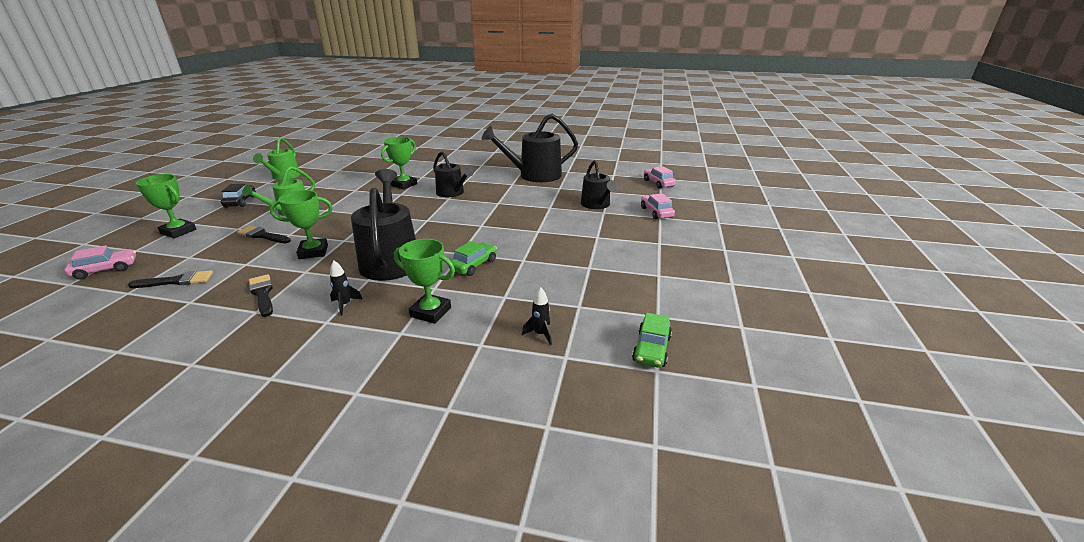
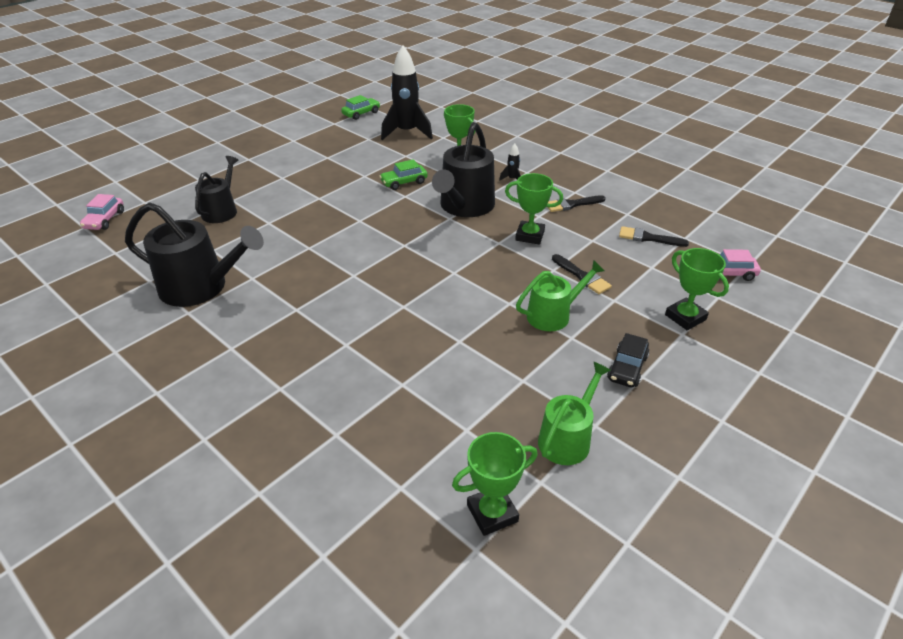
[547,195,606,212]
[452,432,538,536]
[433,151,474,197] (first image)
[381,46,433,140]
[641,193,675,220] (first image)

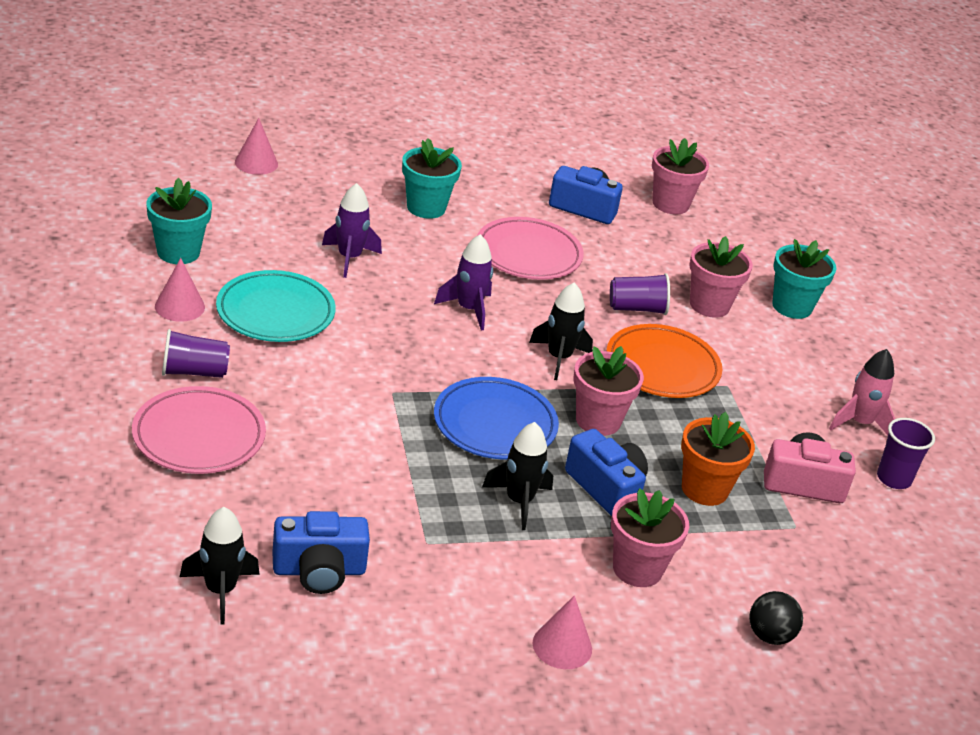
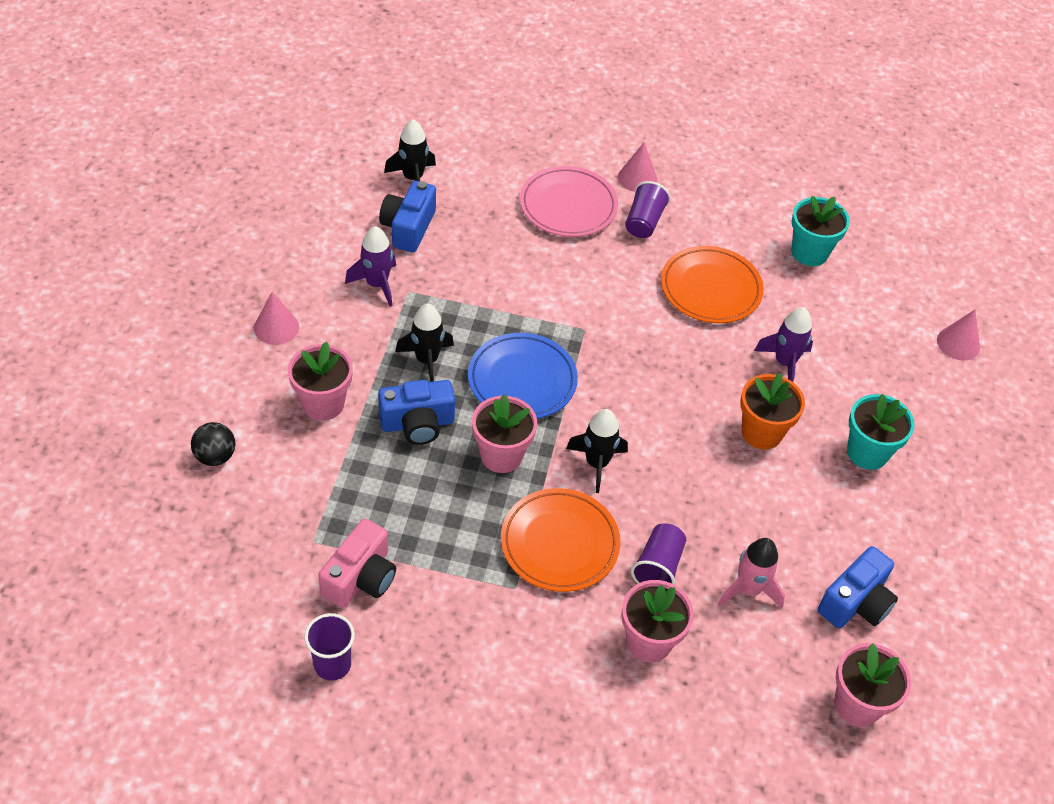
[618,143,658,192]
[661,246,764,323]
[345,226,396,307]
[477,217,584,280] (first image)
[740,373,805,450]
[772,239,837,319] (first image)
[718,538,785,608]

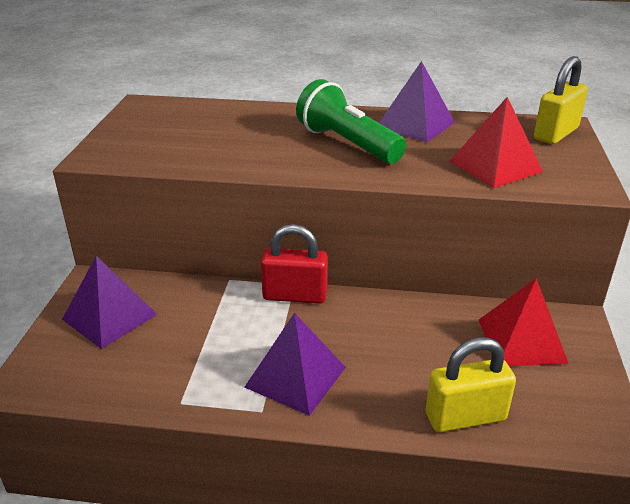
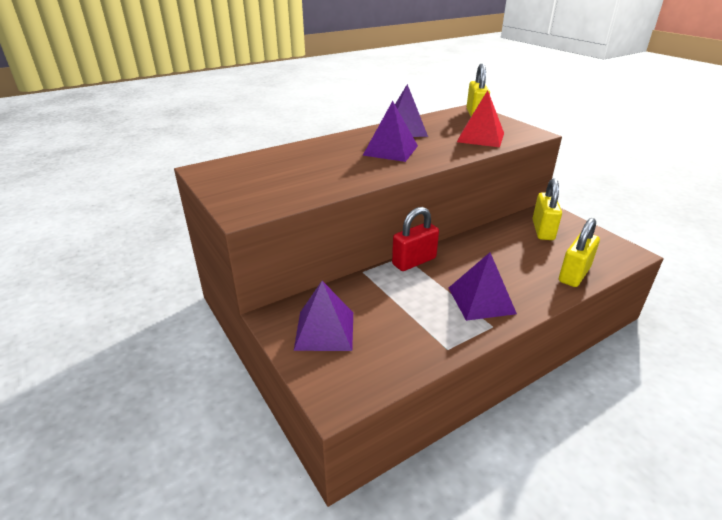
[362,101,418,162]
[533,178,562,240]

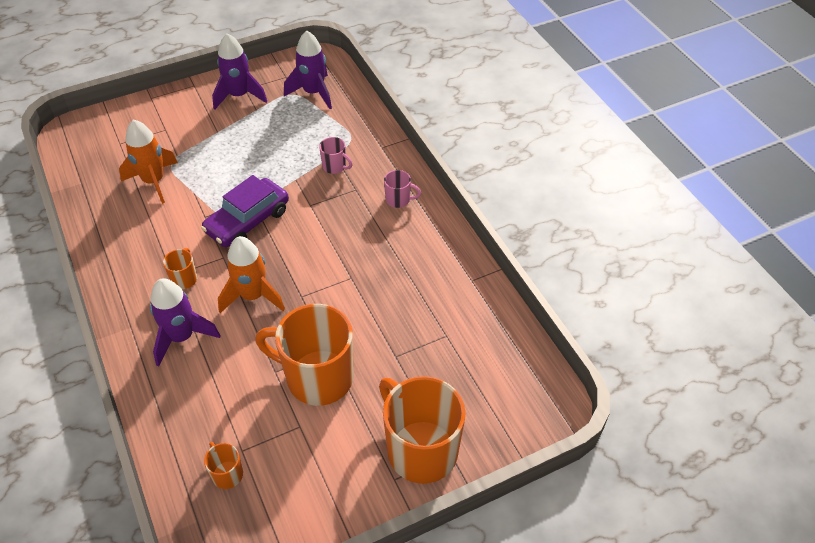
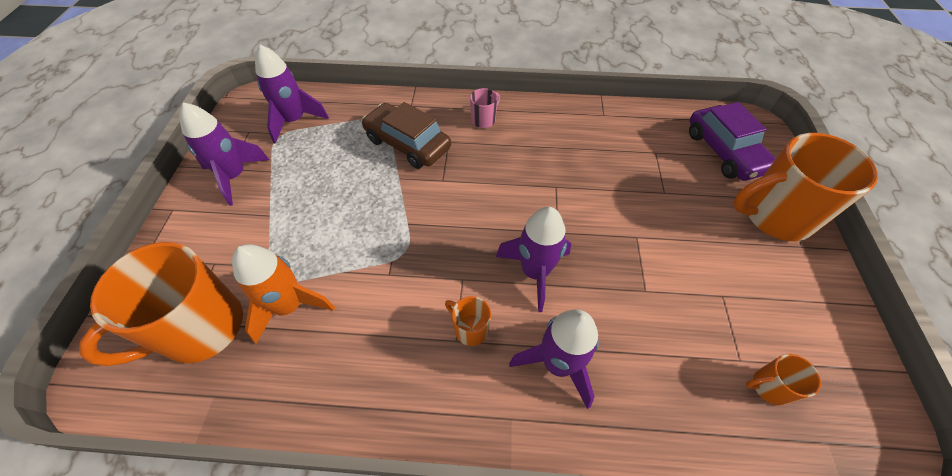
[689,102,776,181]
[496,206,571,312]
[79,242,243,366]
[362,102,451,169]

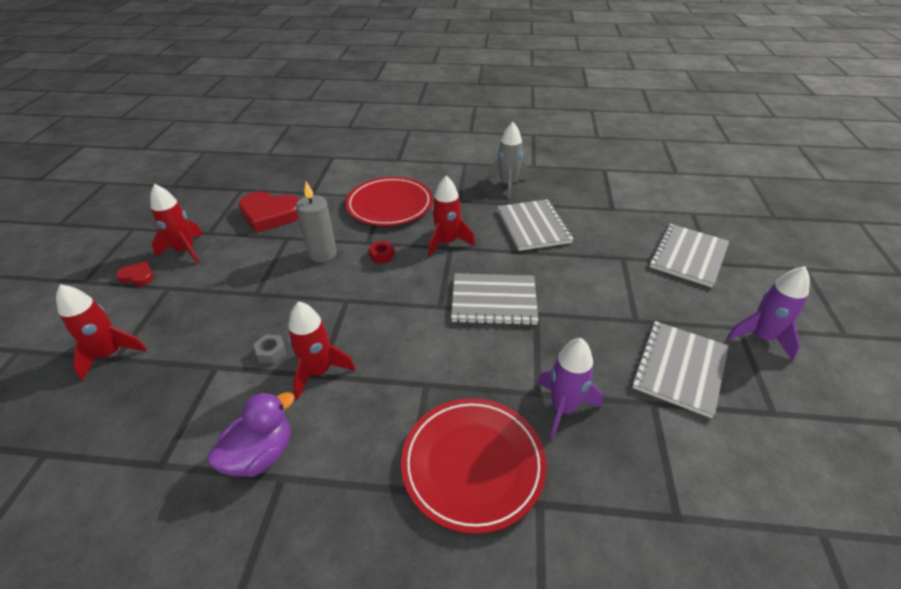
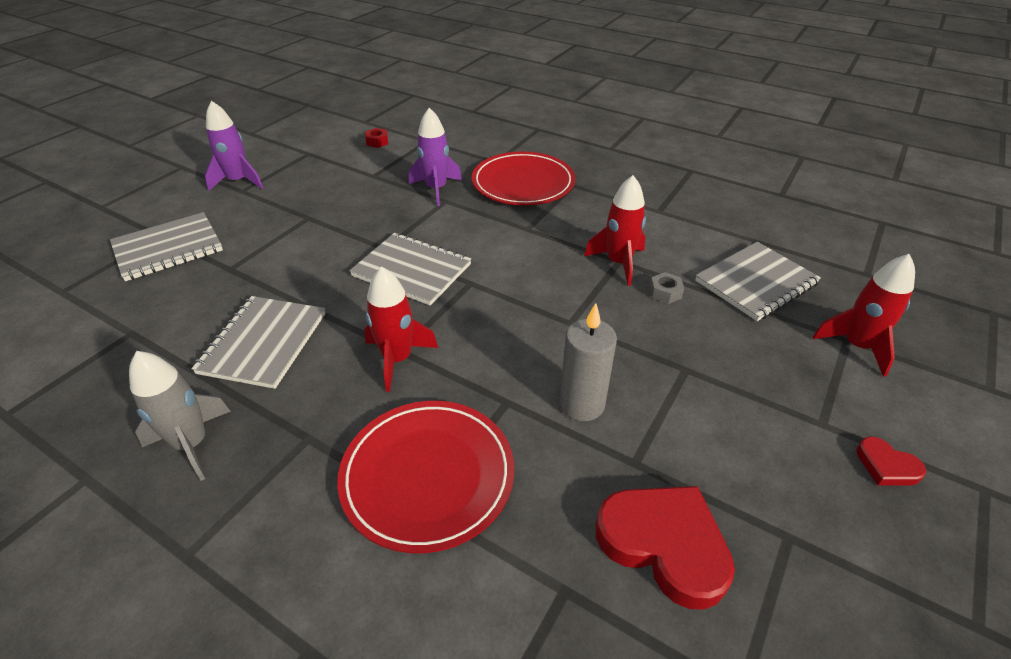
[150,184,203,264] (first image)
[207,392,295,477] (first image)
[365,128,388,148]
[695,242,821,321]

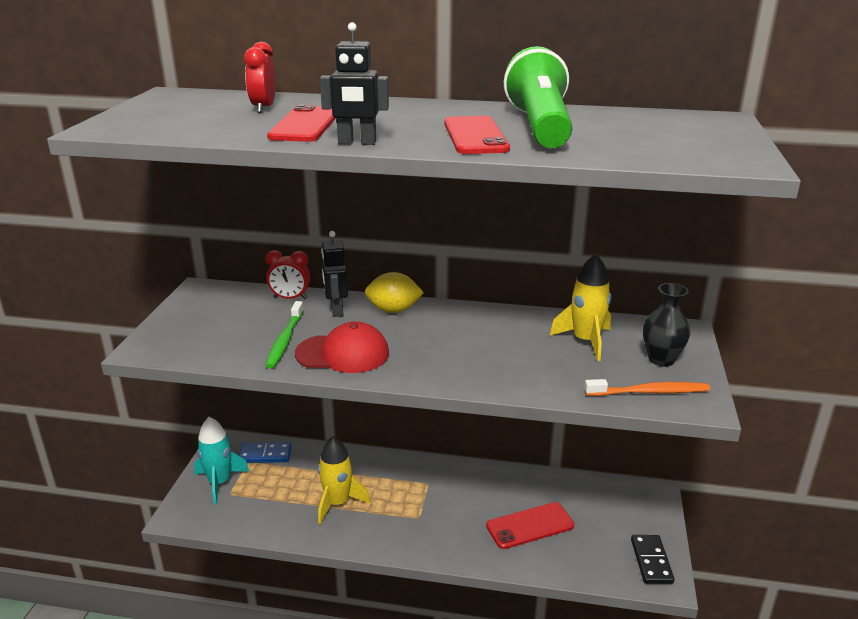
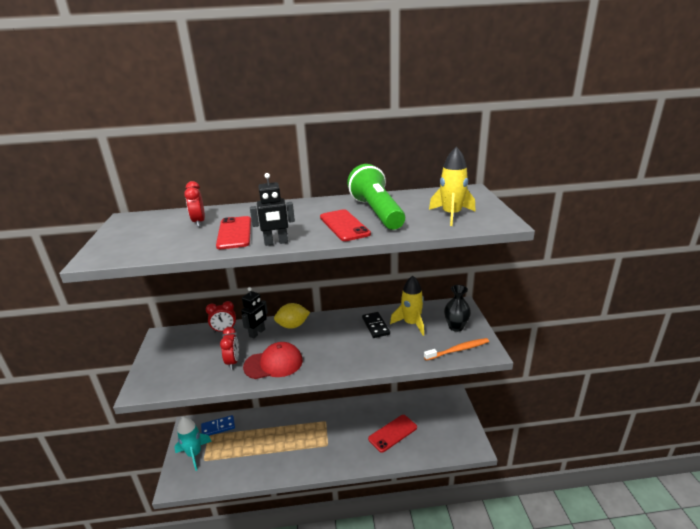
[220,327,239,369]
[429,146,475,226]
[241,287,268,339]
[362,312,390,338]

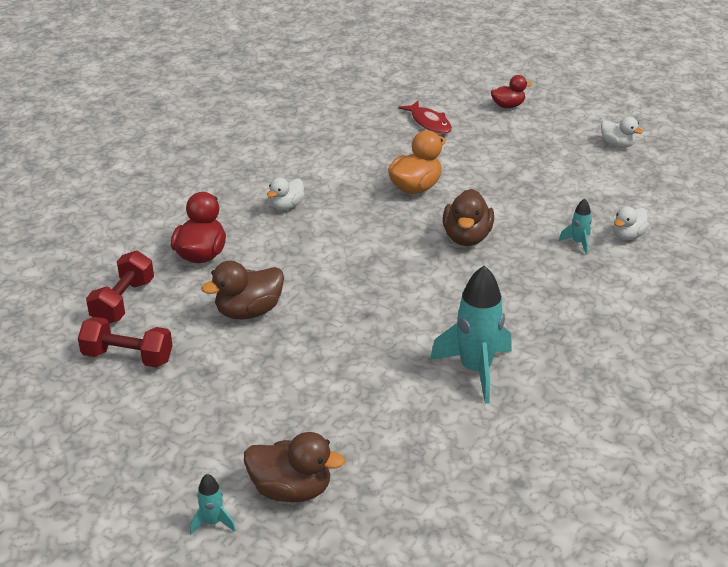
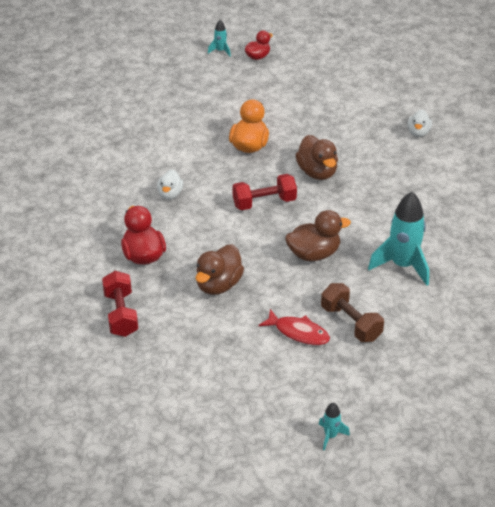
[232,174,297,210]
[285,210,351,261]
[258,309,330,345]
[208,20,231,56]
[601,117,643,148] (first image)
[321,283,384,342]

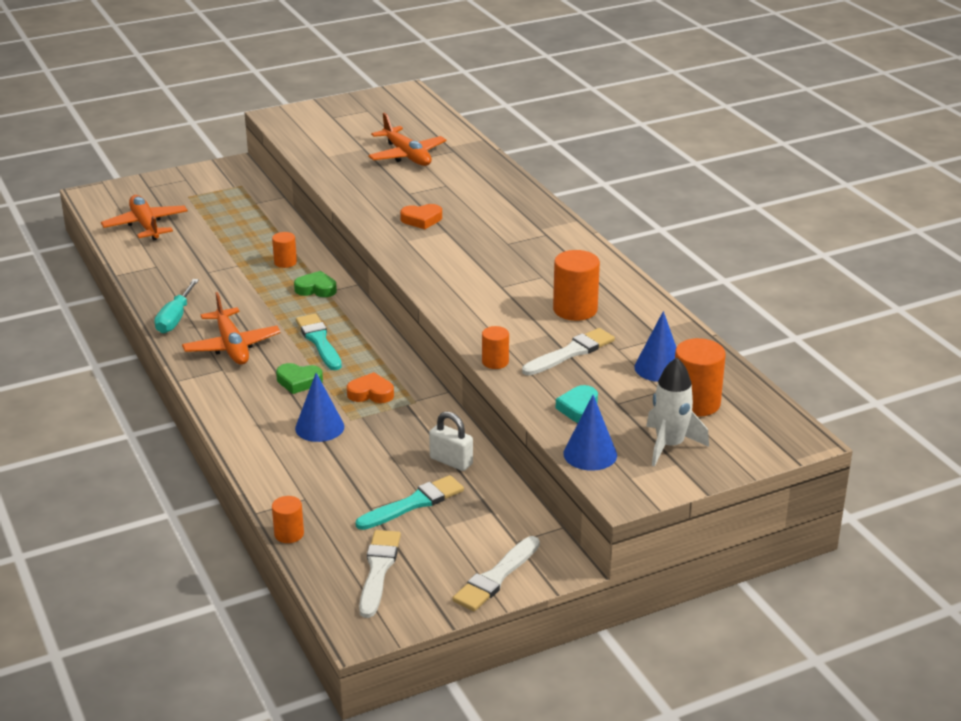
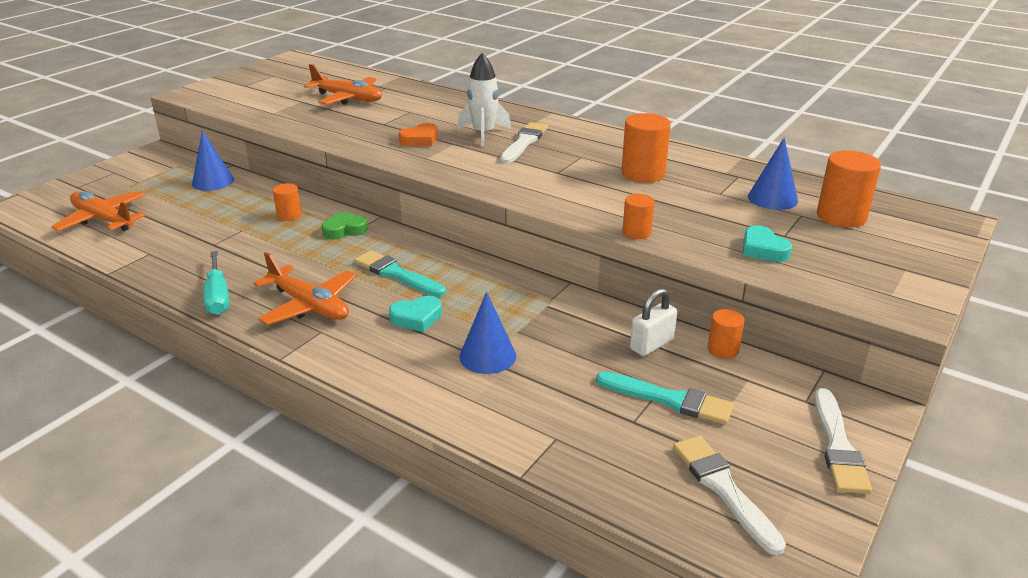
[708,309,745,359]
[389,296,442,332]
[347,372,394,403] (first image)
[596,371,734,425]
[630,288,677,356]
[500,122,548,164]
[192,131,234,191]
[458,53,511,146]

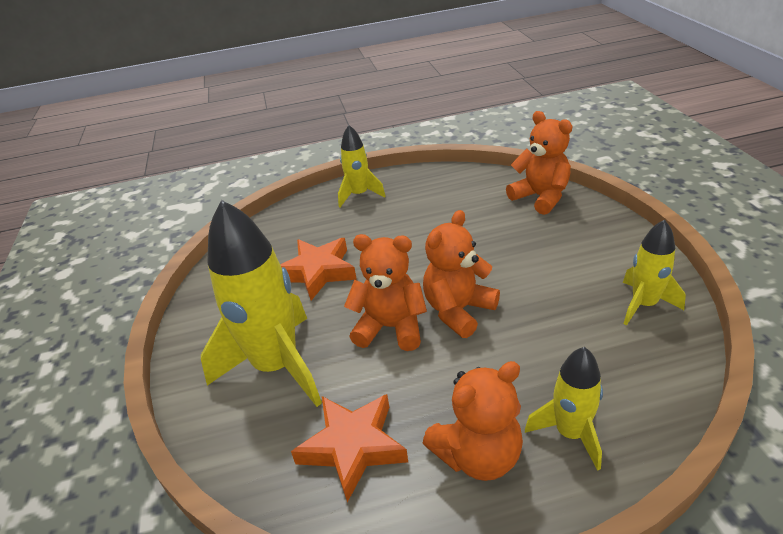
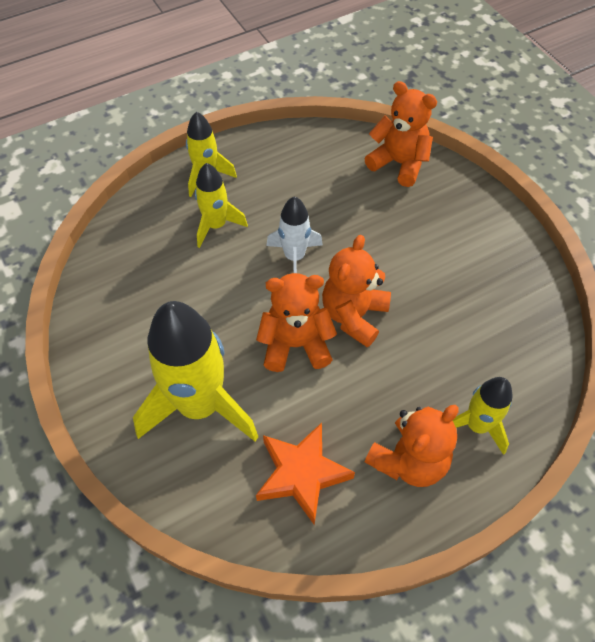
[280,238,357,300] (first image)
[195,163,248,248]
[266,196,323,273]

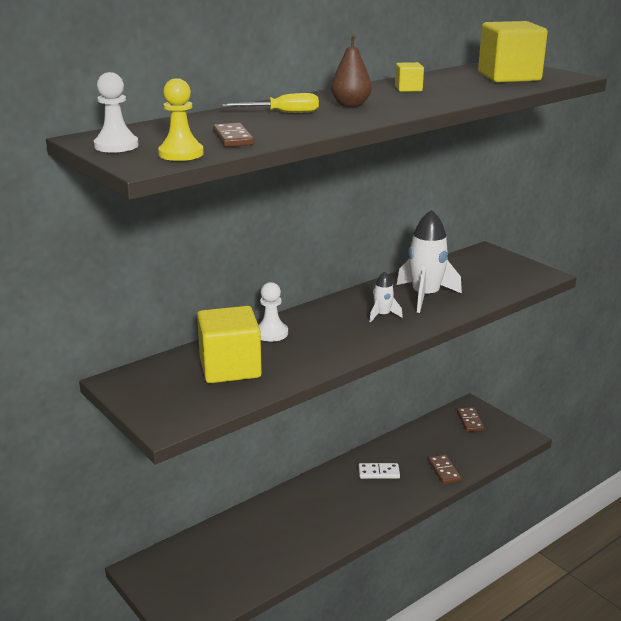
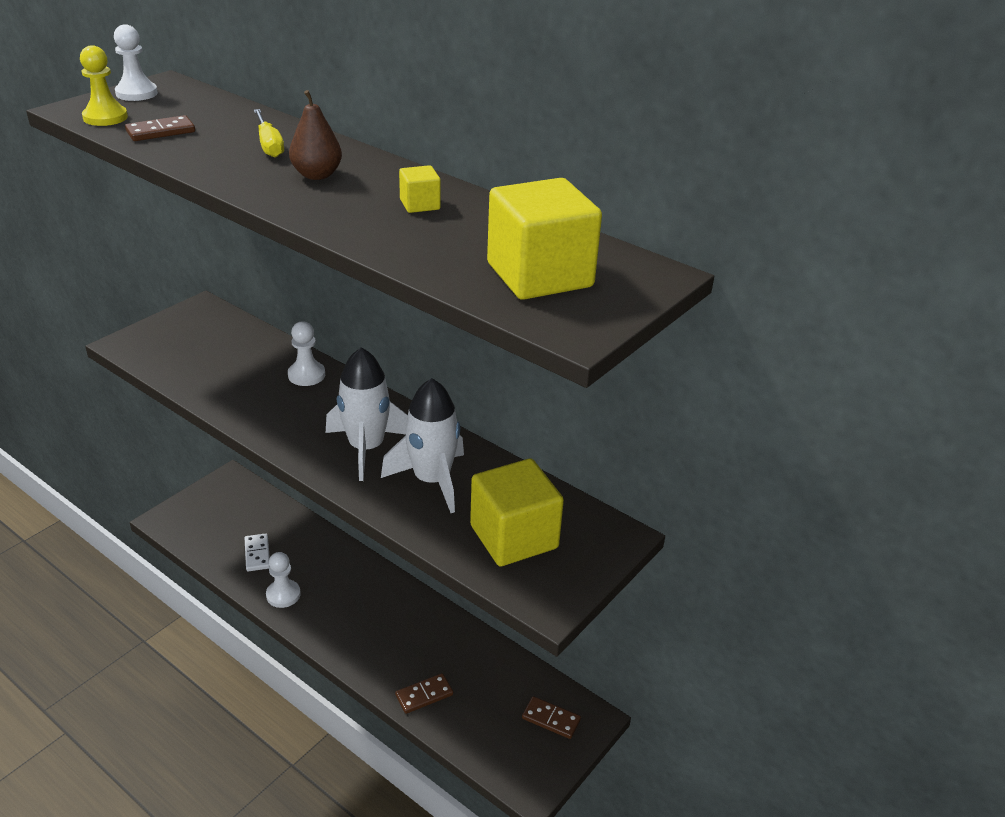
[470,459,564,567]
[245,533,270,572]
[326,347,408,481]
[522,696,581,739]
[266,552,301,608]

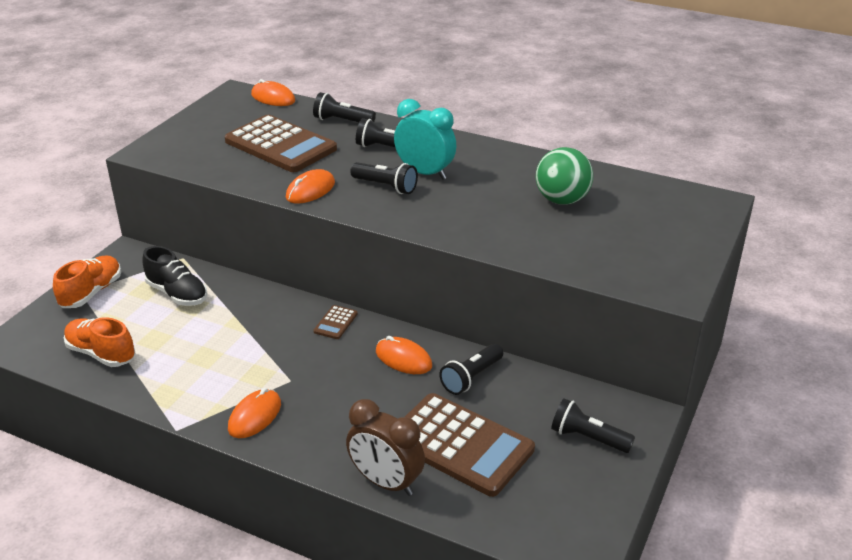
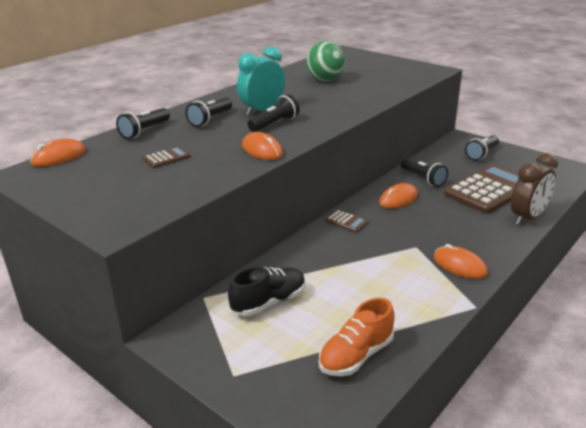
[53,256,121,308] (first image)
[143,146,191,168]

